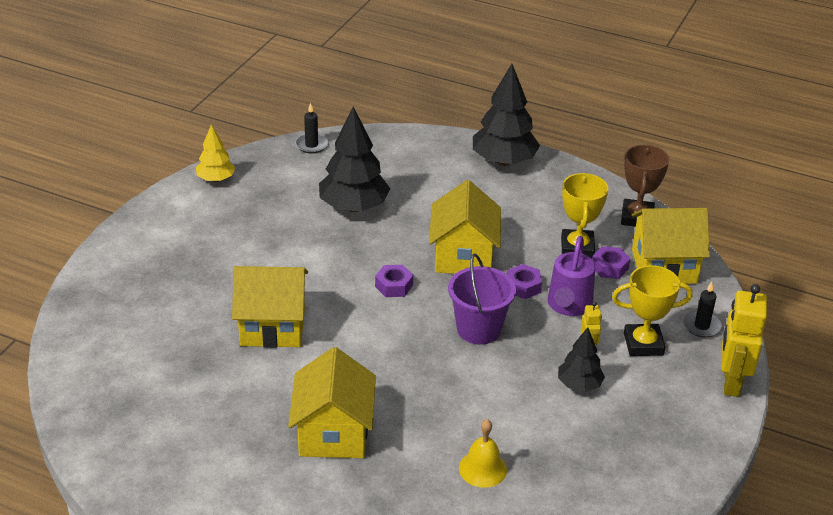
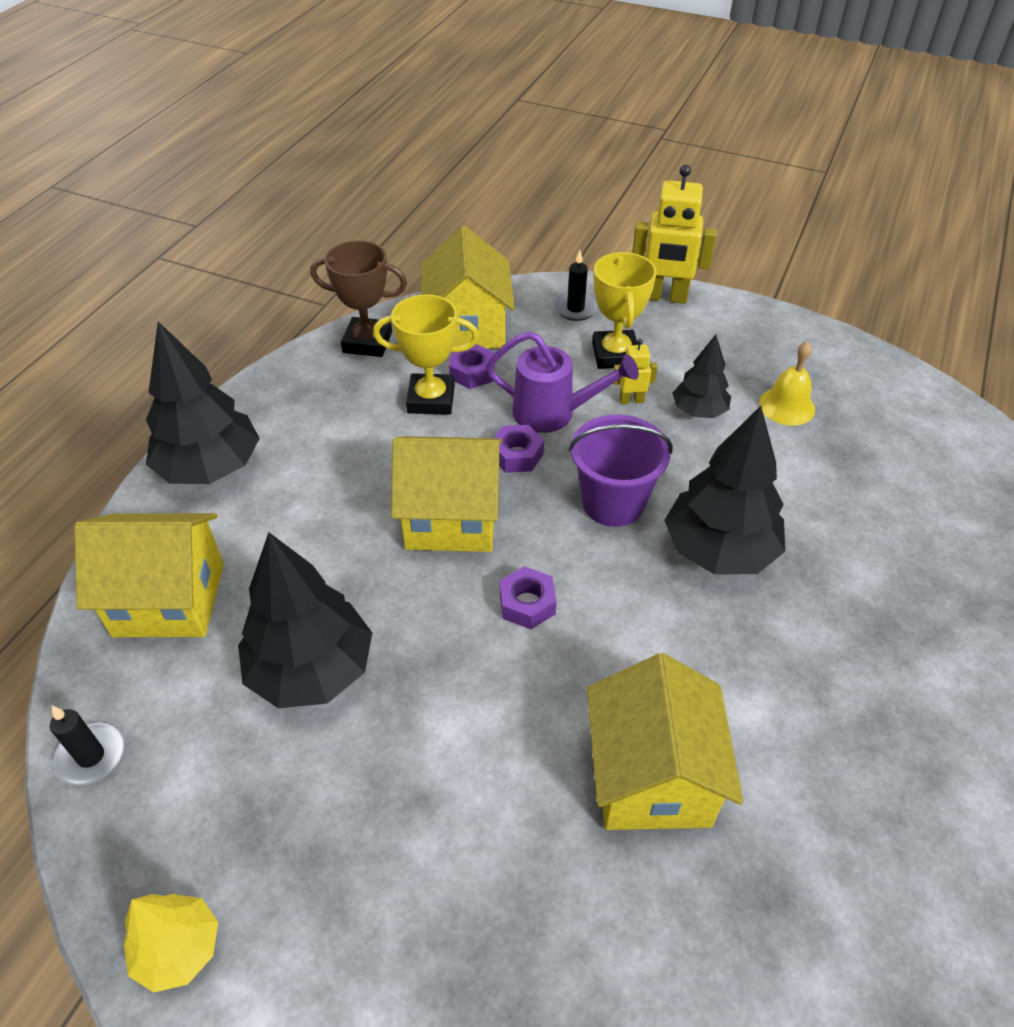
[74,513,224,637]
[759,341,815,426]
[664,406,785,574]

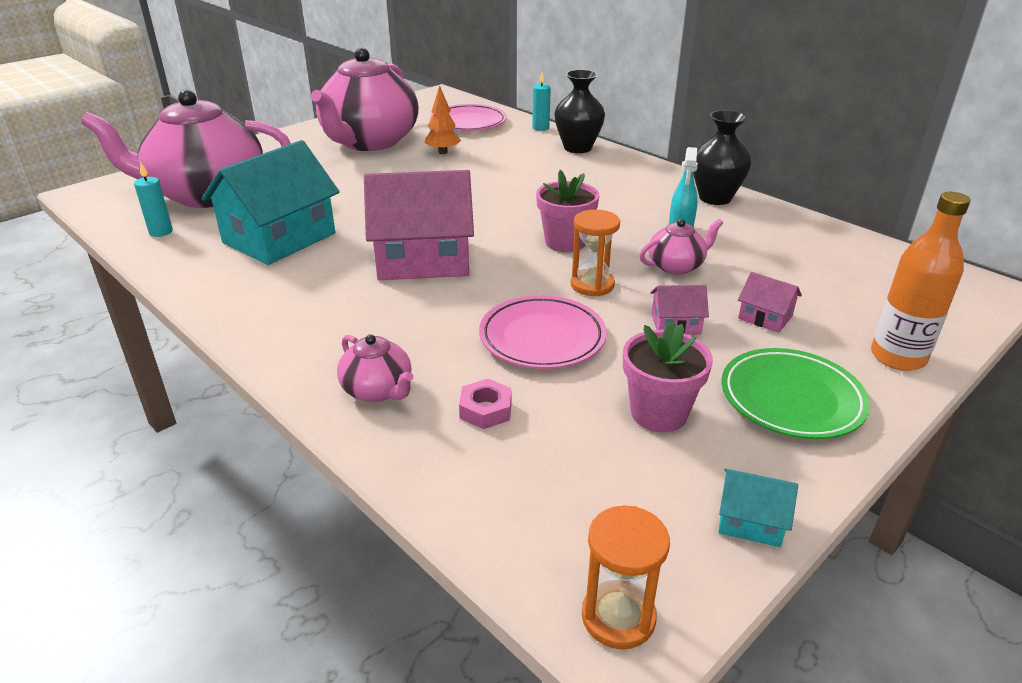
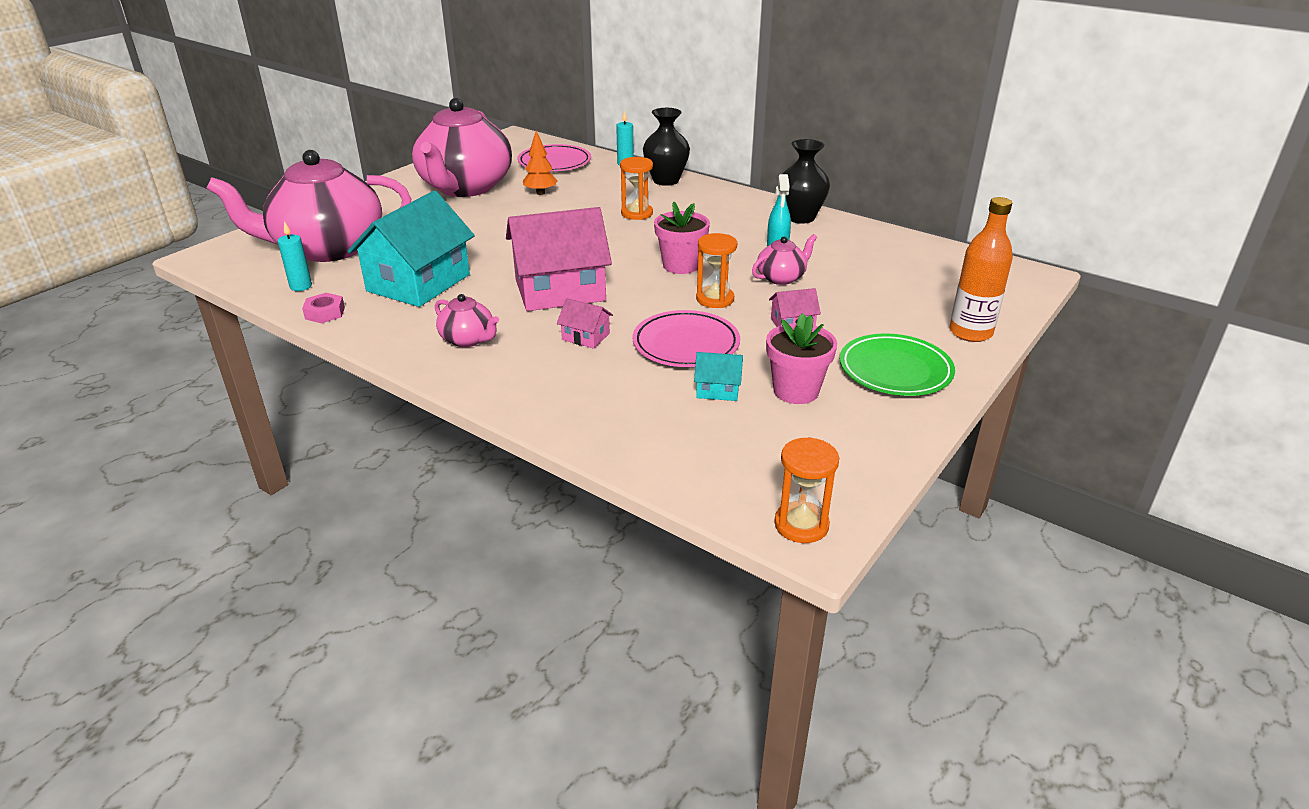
[435,294,499,347]
[302,293,345,323]
[694,352,743,401]
[557,298,613,349]
[620,157,653,220]

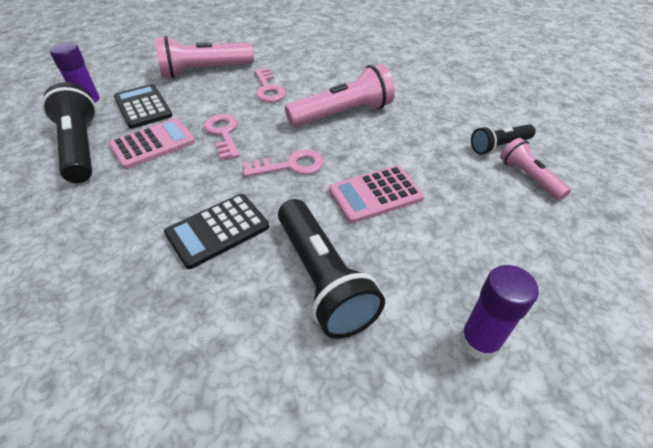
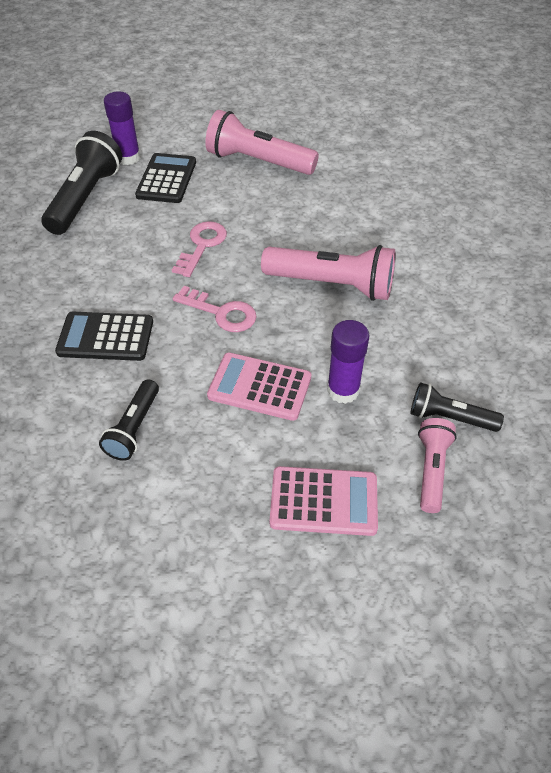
[270,466,378,536]
[254,68,286,102] (first image)
[99,380,159,461]
[327,320,370,404]

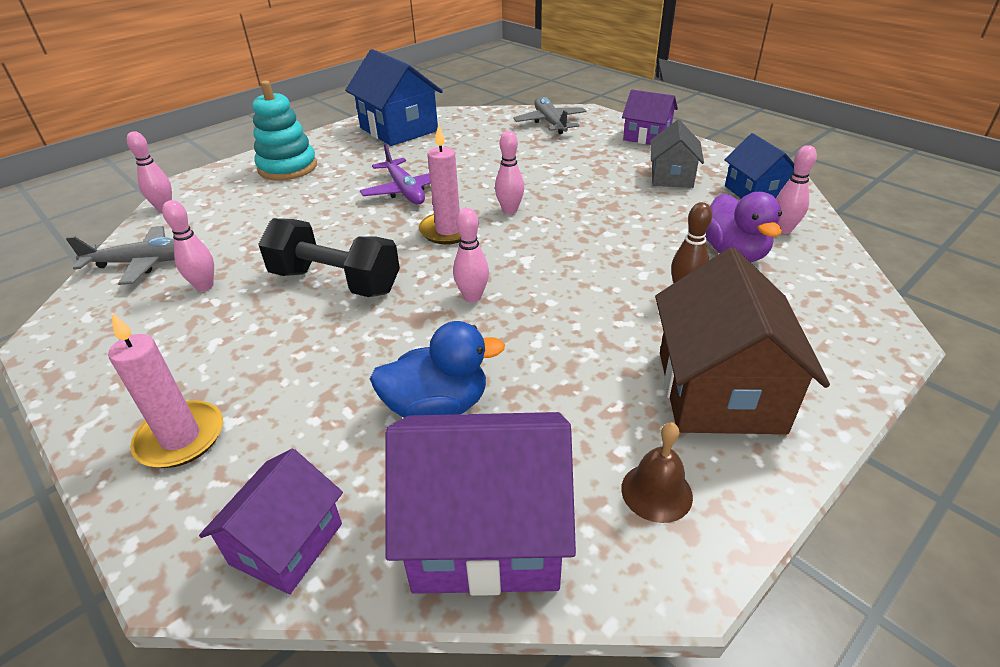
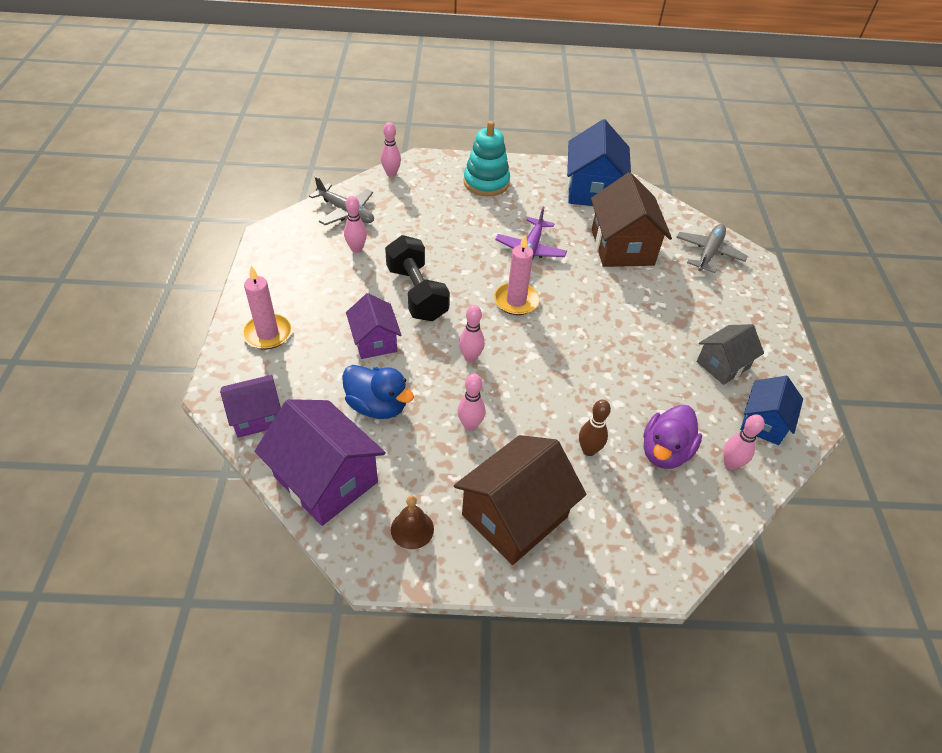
[458,374,485,431]
[346,293,402,359]
[591,172,672,267]

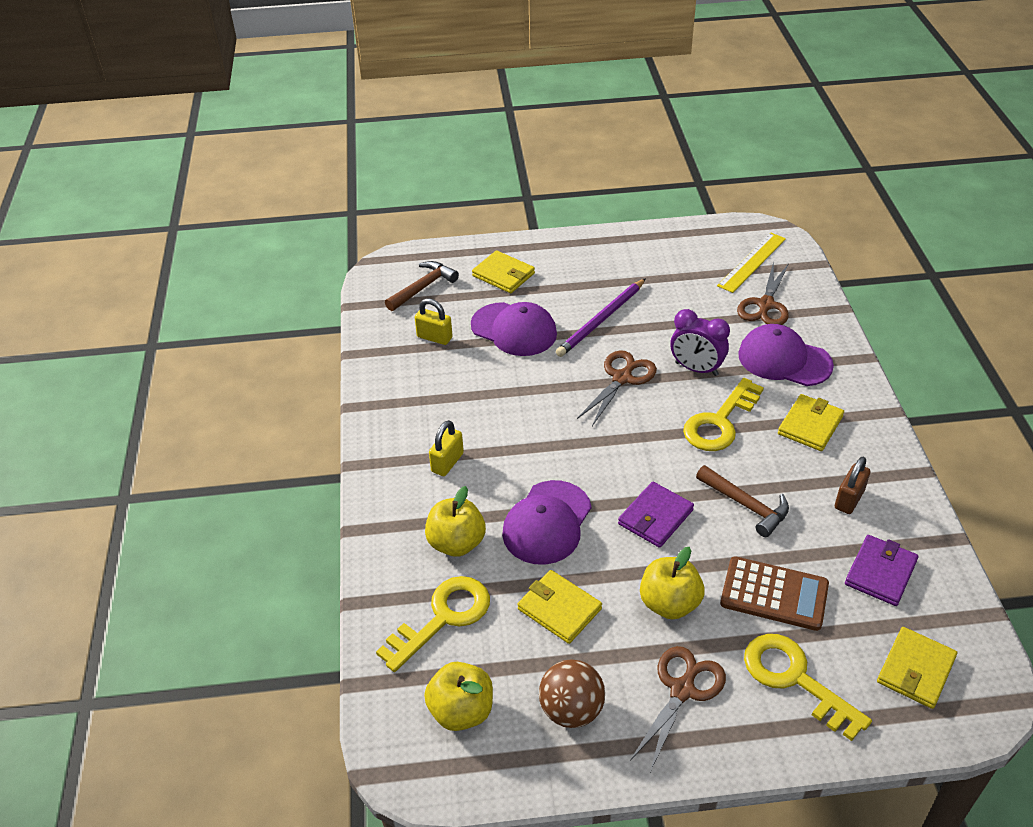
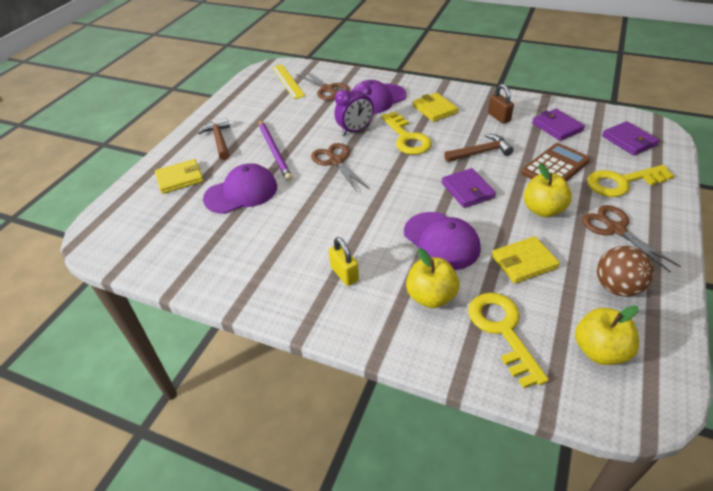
[198,118,230,160]
[415,298,453,345] (first image)
[602,121,659,155]

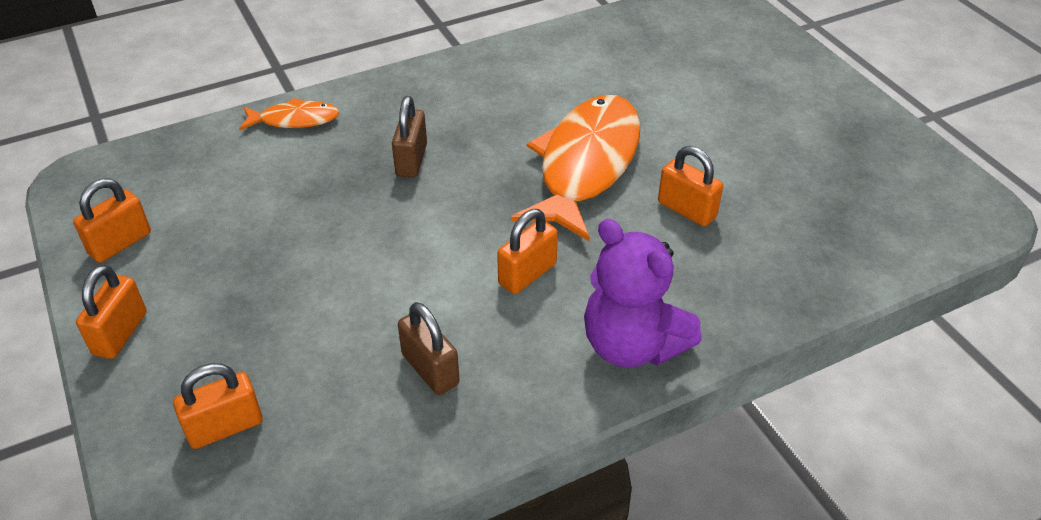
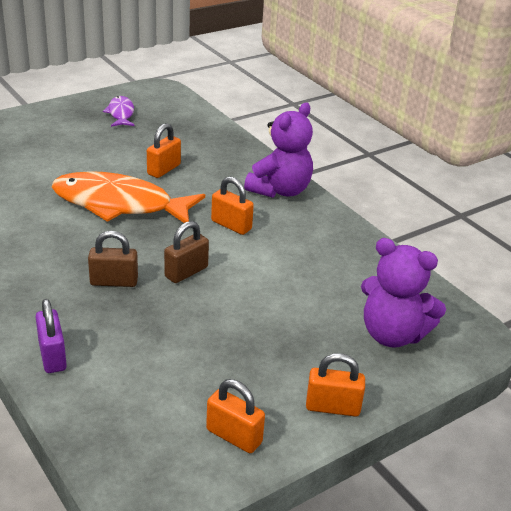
[361,238,446,348]
[35,299,67,373]
[164,221,209,283]
[103,96,134,127]

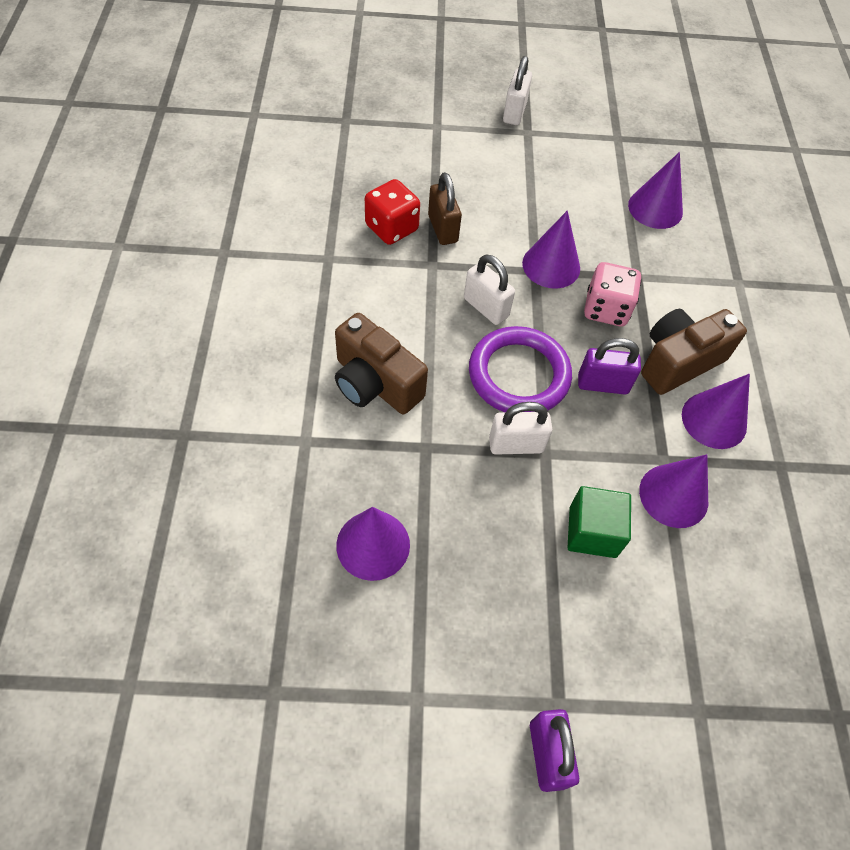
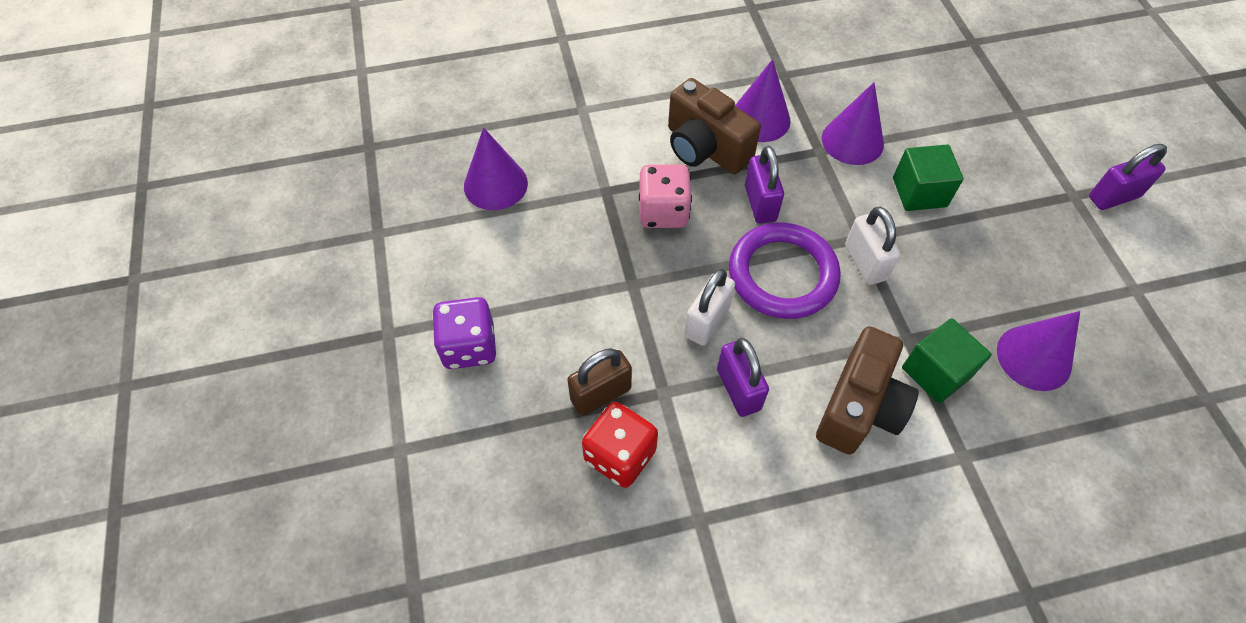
[503,56,532,125] (first image)
[522,210,580,289] (first image)
[432,297,496,369]
[717,338,769,417]
[902,318,992,403]

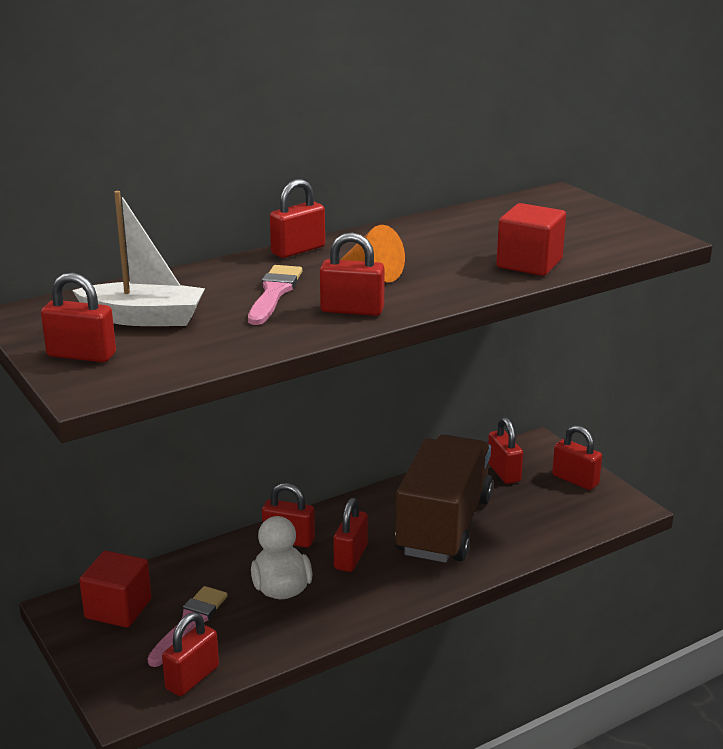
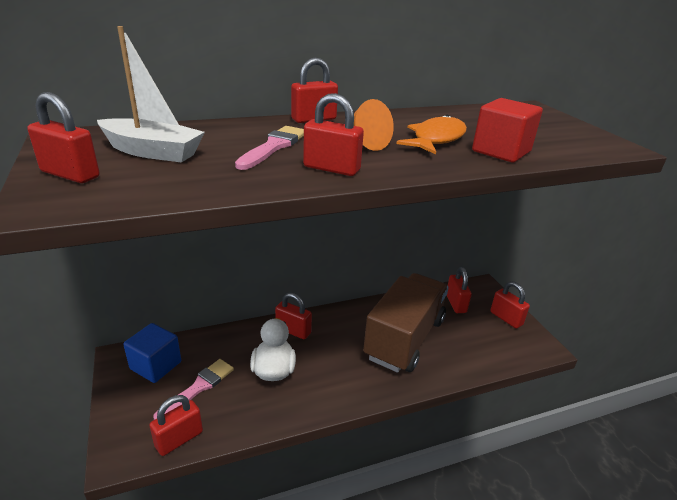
[123,323,181,383]
[333,498,368,572] (first image)
[396,115,467,154]

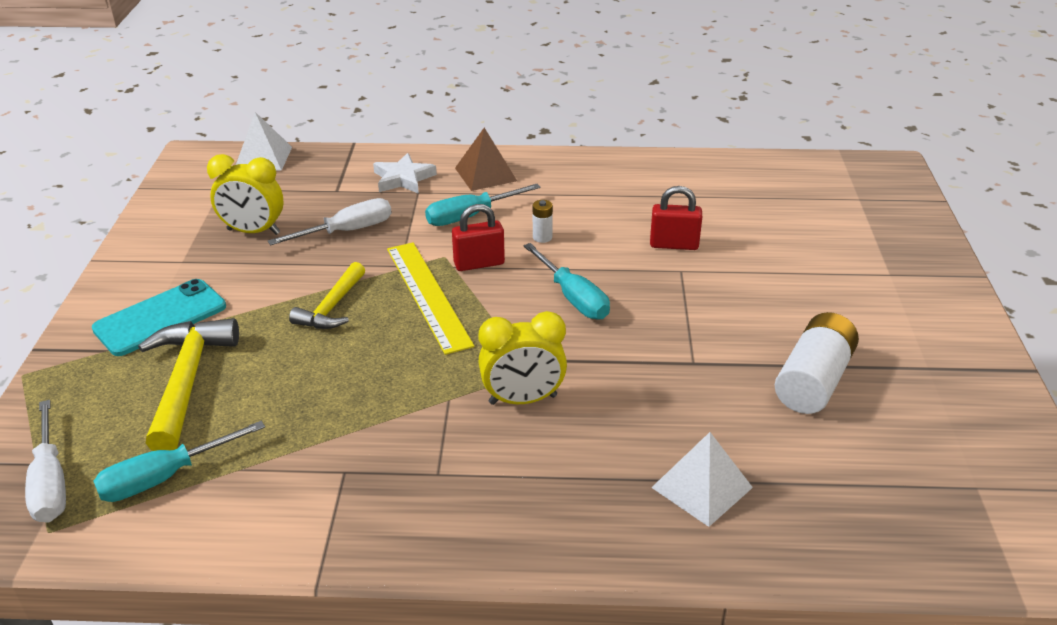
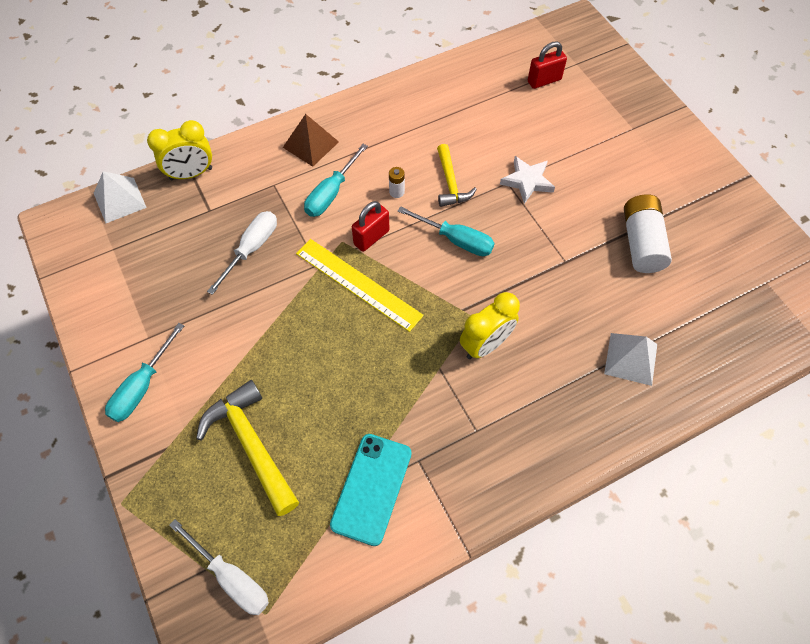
[330,434,412,546]
[105,323,184,422]
[147,120,212,180]
[437,144,477,207]
[500,156,555,204]
[528,41,567,89]

